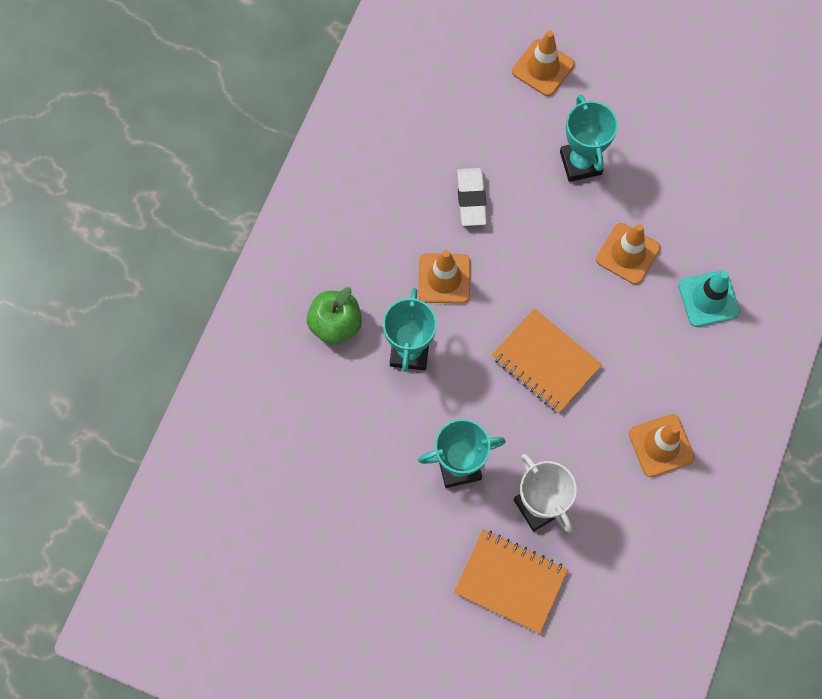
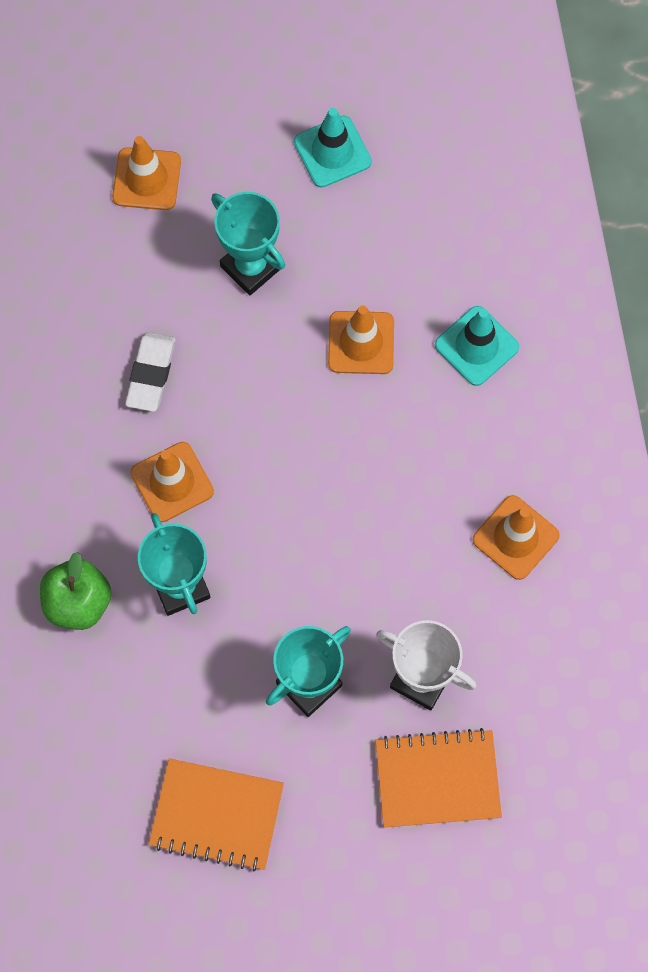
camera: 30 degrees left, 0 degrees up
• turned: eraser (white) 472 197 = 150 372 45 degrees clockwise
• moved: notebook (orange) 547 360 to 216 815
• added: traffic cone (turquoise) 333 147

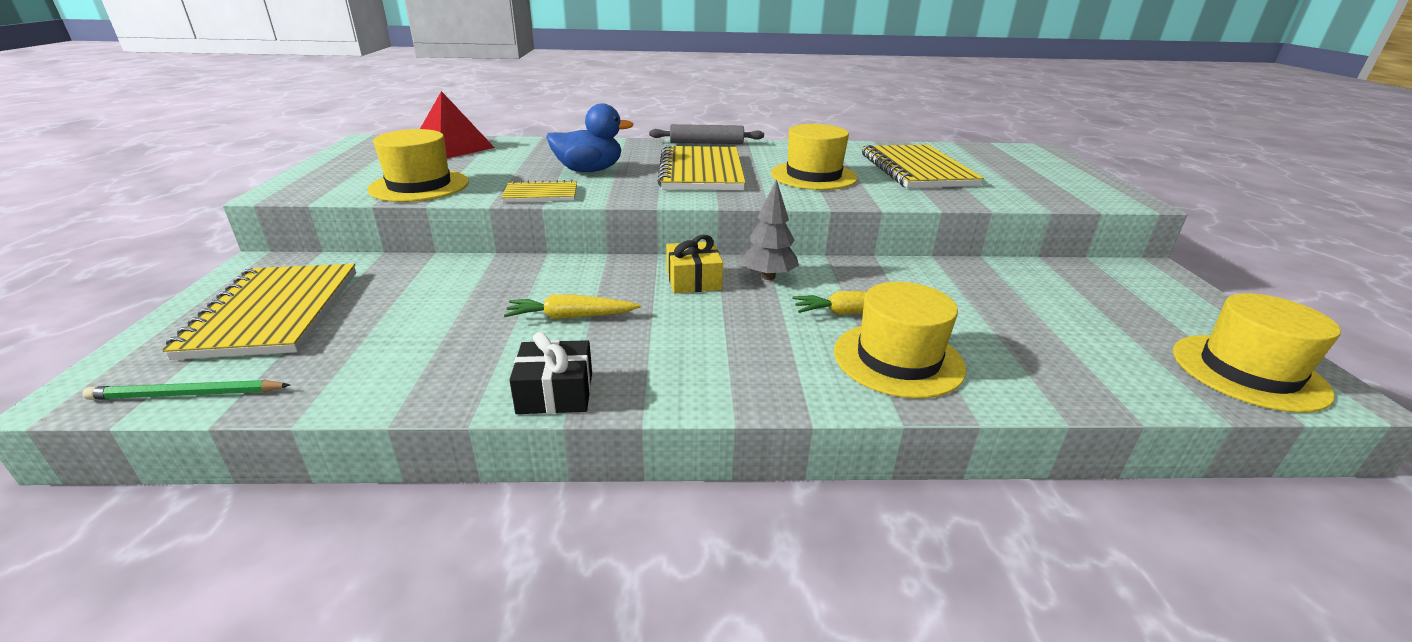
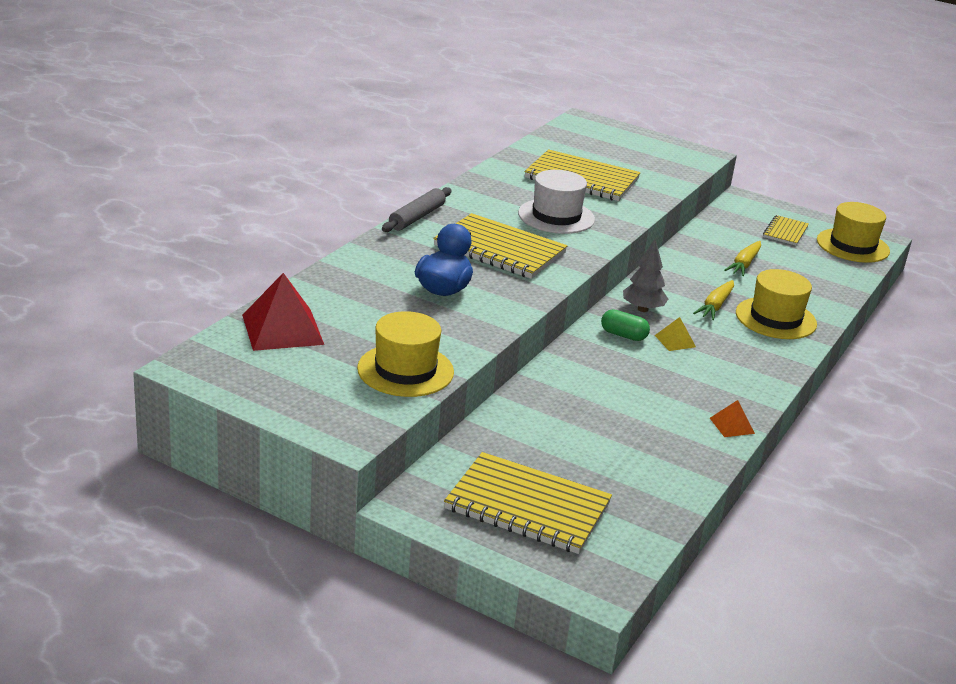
camera: 60 degrees left, 0 degrees up
• recoloured: hat (yellow) 814 157 to hat (white) 556 202
• replaced: gift (yellow) 694 264 to capsule (green) 625 325
• added: pyramid (yellow) 675 334
• replaced: gift (black) 550 373 to pyramid (orange) 732 418
• moved: carrot (yellow) 572 306 to 742 258
• moved: notebook (yellow) 539 191 to 786 230
• removed: pencil (green) 186 390

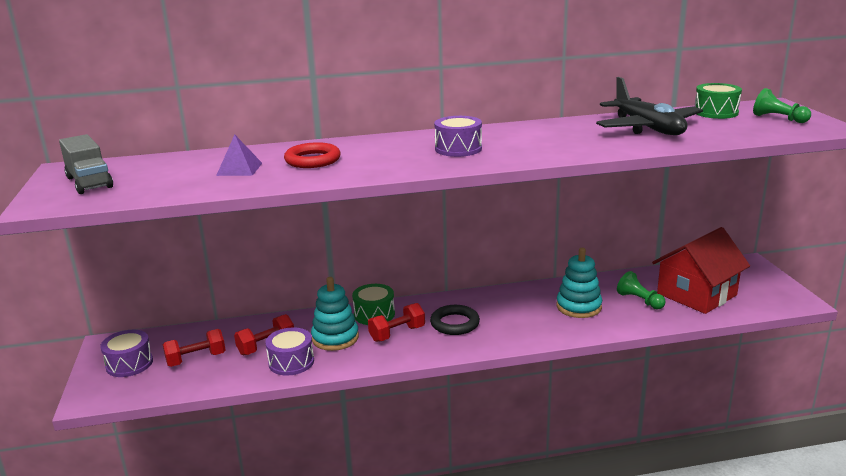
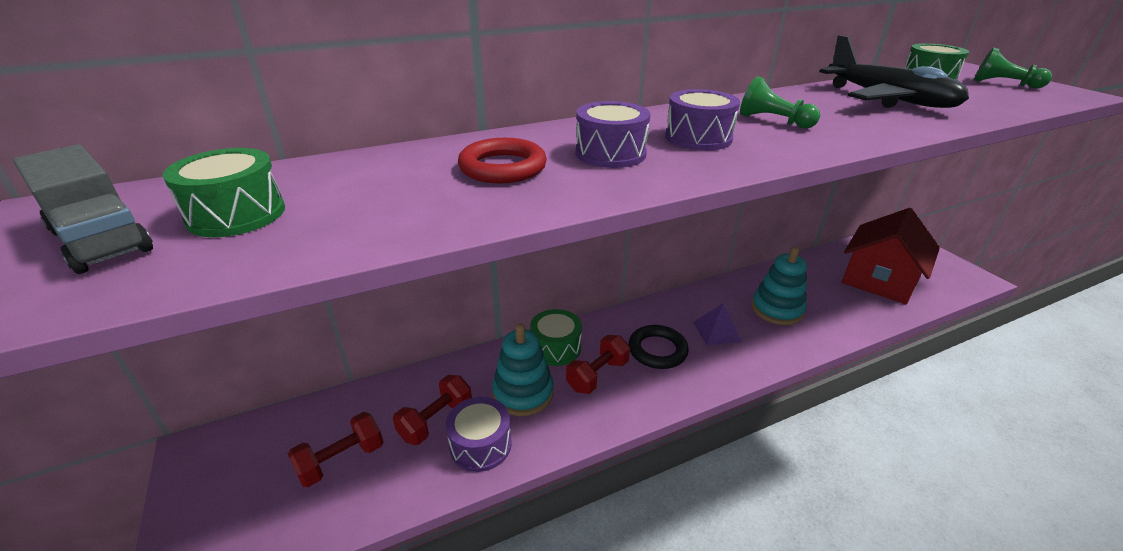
camera: 15 degrees left, 10 degrees up
• added: drum (green) 224 192
• moved: drum (purple) 126 353 to 613 134
• moved: pyramid (purple) 239 155 to 717 324
• moved: pawn (green) 641 290 to 780 102

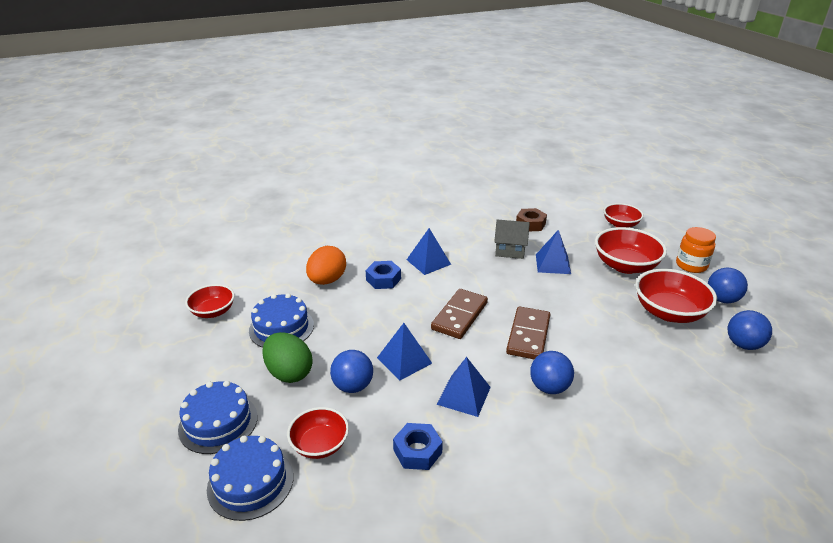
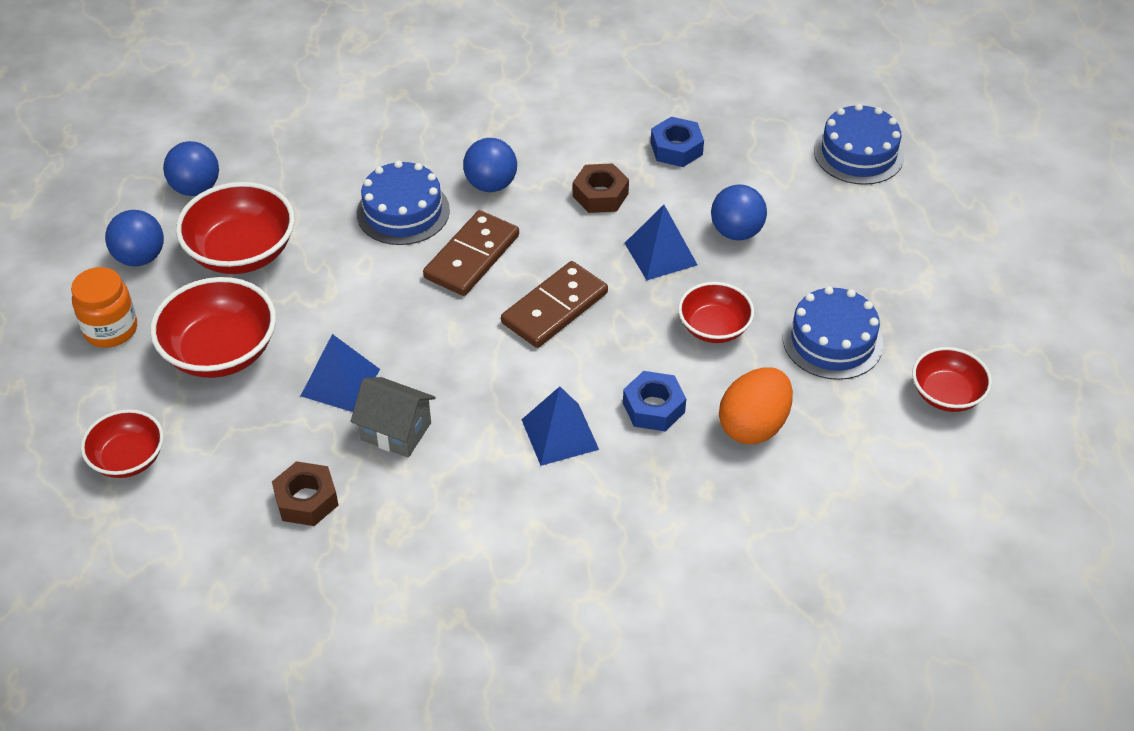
camera: 165 degrees left, 15 degrees up
• moved: cake (blue) 218 417 to 403 202
• replaced: pyramid (blue) 464 387 to nut (brown) 601 188
• moved: bowl (red) 318 433 to 716 312
• removed: egg (green) 288 357

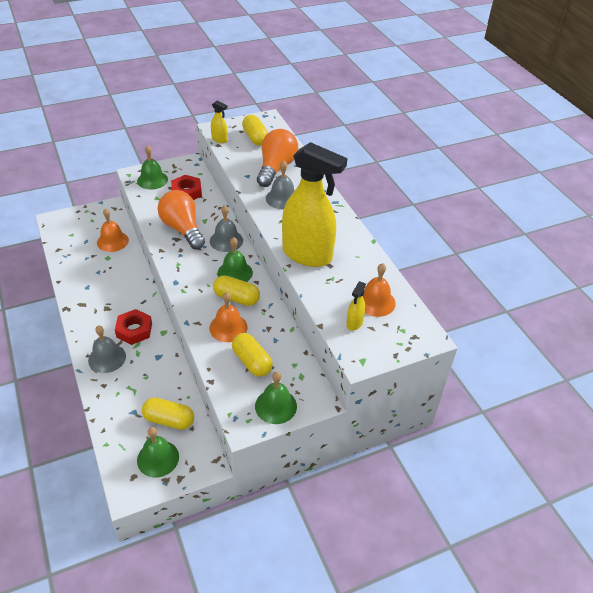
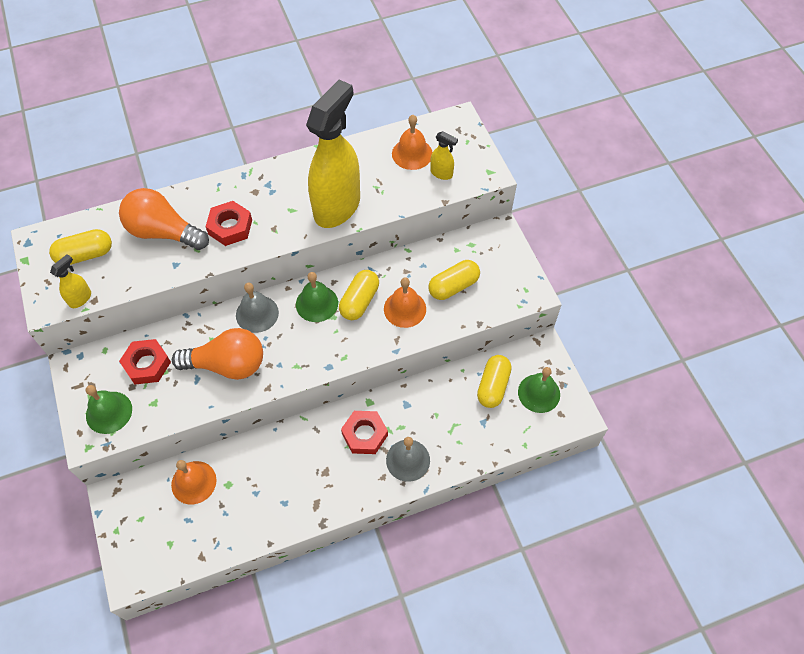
camera: 85 degrees left, 15 degrees up
• turned: light bulb (orange) 181 219 = 217 354 150 degrees counterclockwise
• replaced: bell (grey) 280 184 to nut (red) 228 223
• removed: bell (green) 276 397

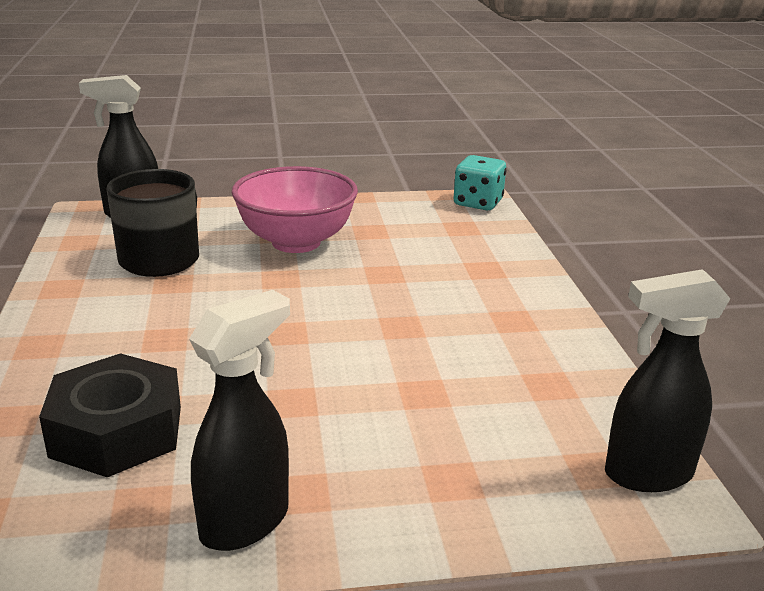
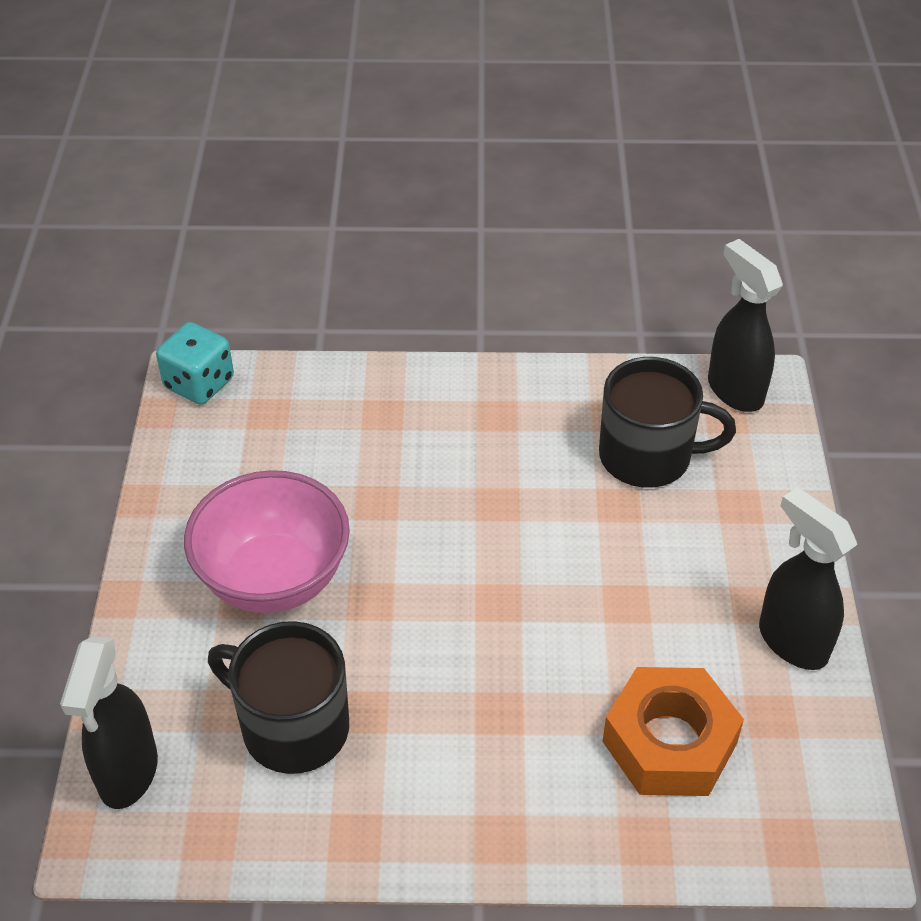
camera: 80 degrees left, 20 degrees up
• added: mug (black) 667 422
• recoloured: nut (black) 110 415 to nut (orange) 673 731
• turned: spray bottle (black) 668 380 = 745 325 150 degrees clockwise

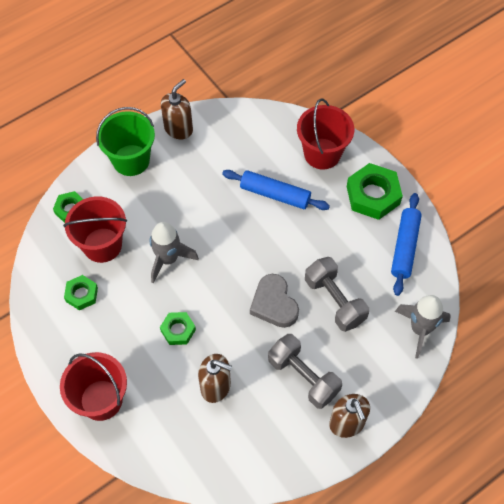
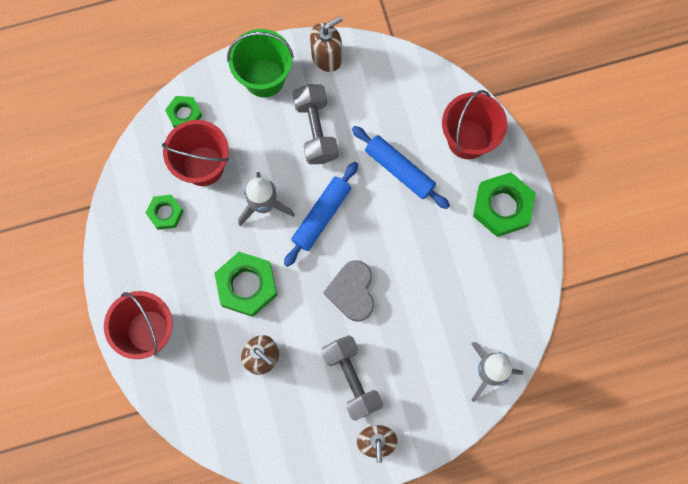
camera: 20 degrees right, 15 degrees up
• resized: nut (green) 178 328 = 245 284 x1.73
• moved: rolling pin (blue) 406 244 to 321 214
• moved: dumbbell (grey) 337 294 to 315 124

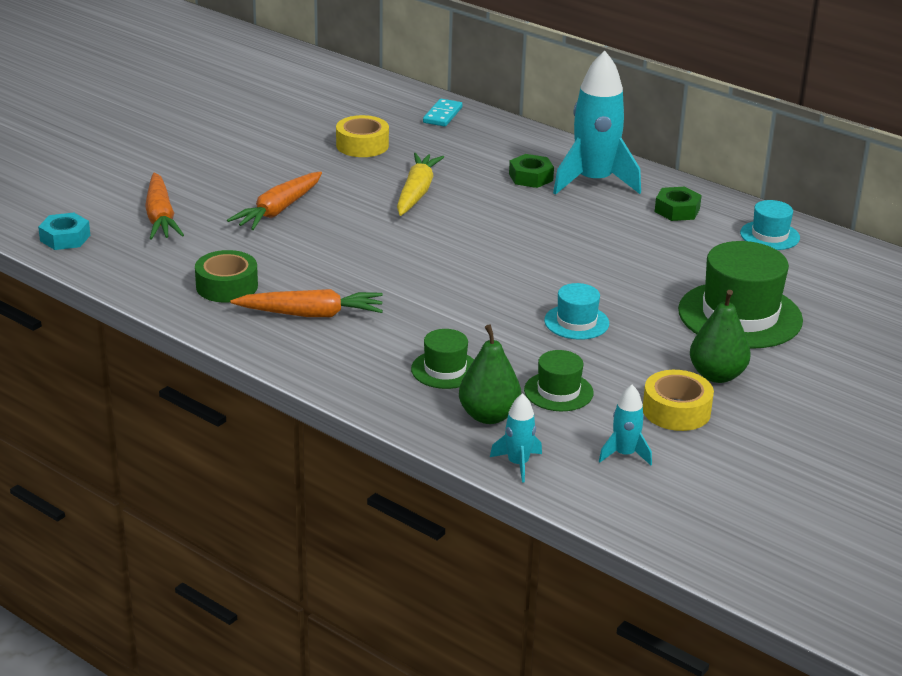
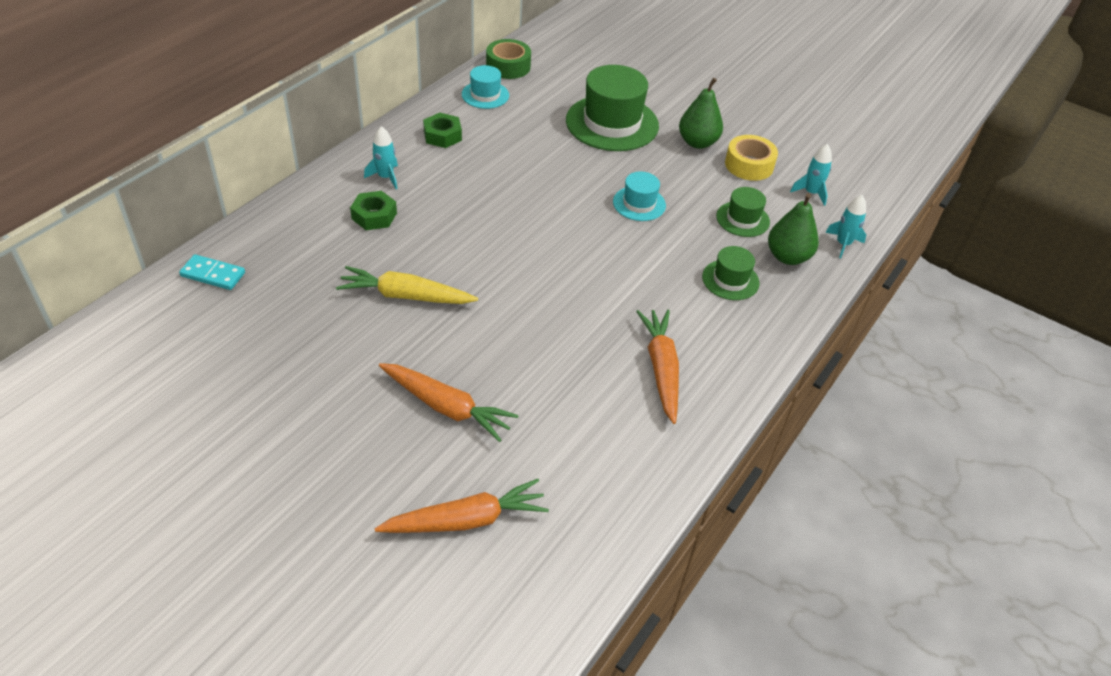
camera: 95 degrees left, 15 degrees up
• resized: rocket (turquoise) 597 123 = 381 157 x0.46
• moved: tape (green) 226 276 to 508 59
• removed: nut (turquoise) 64 231
• removed: tape (yellow) 362 136

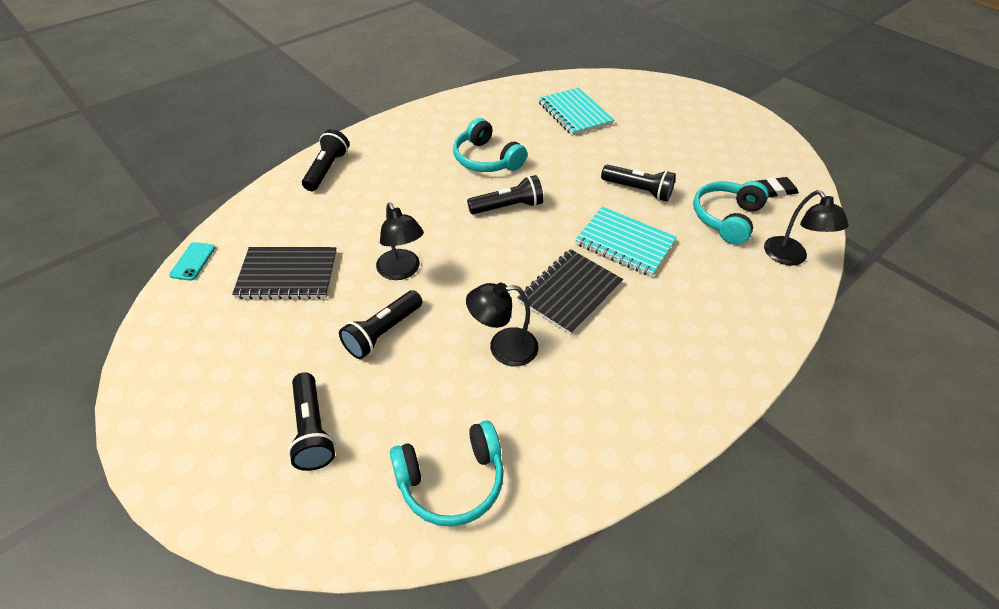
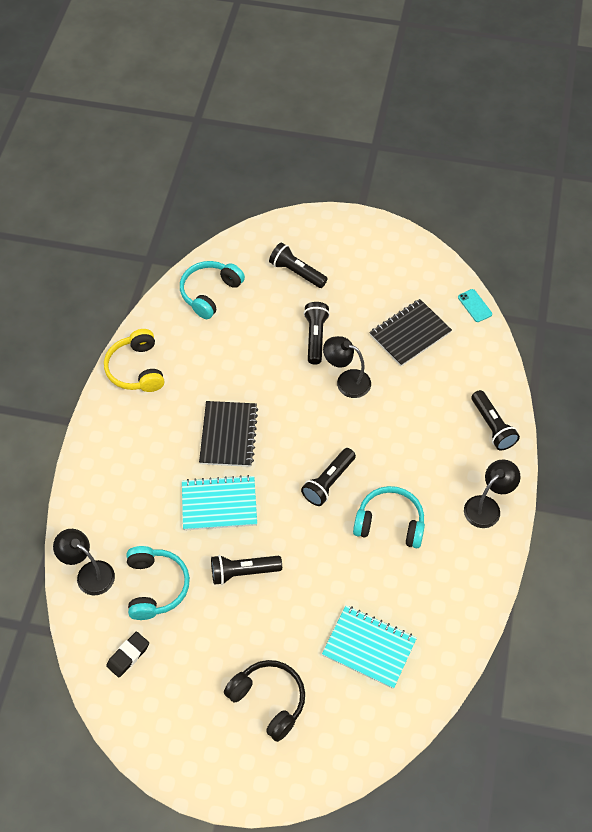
camera: 145 degrees right, 10 degrees up
• added: headphones (yellow) 134 360
• added: headphones (black) 264 701
• moved: lamp (black) 502 324 to 492 493

